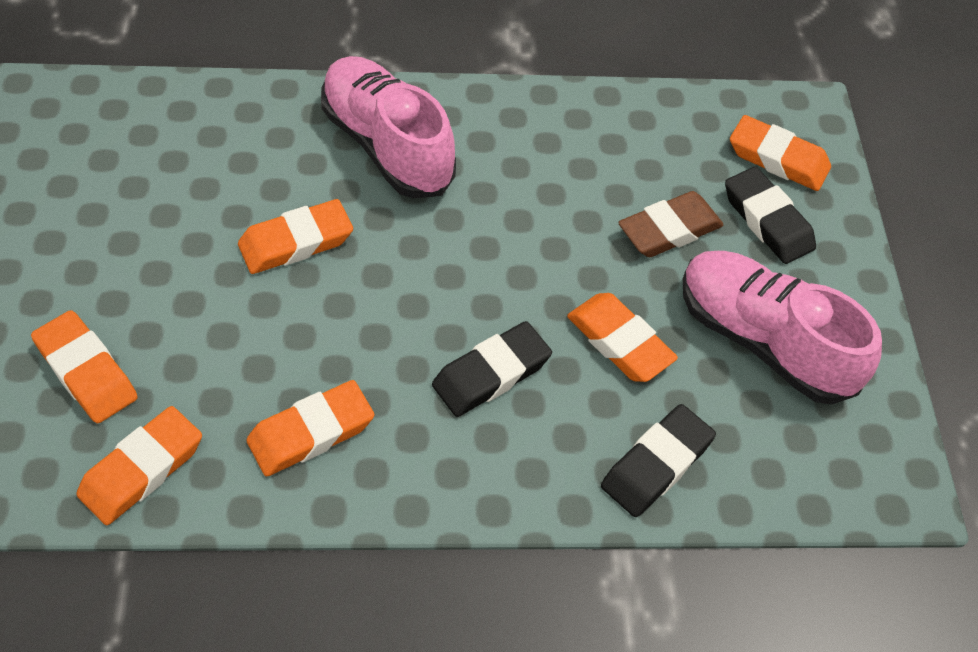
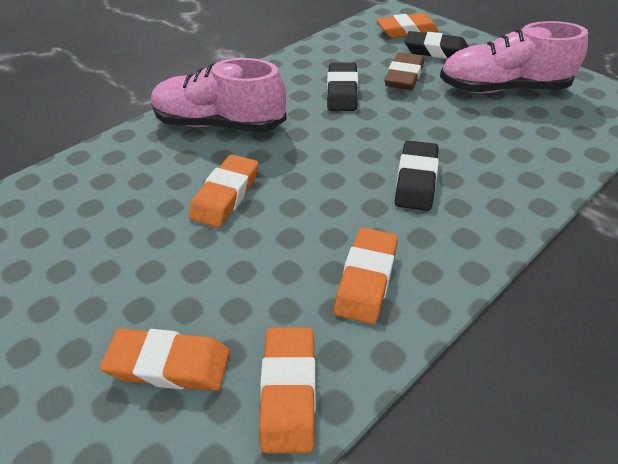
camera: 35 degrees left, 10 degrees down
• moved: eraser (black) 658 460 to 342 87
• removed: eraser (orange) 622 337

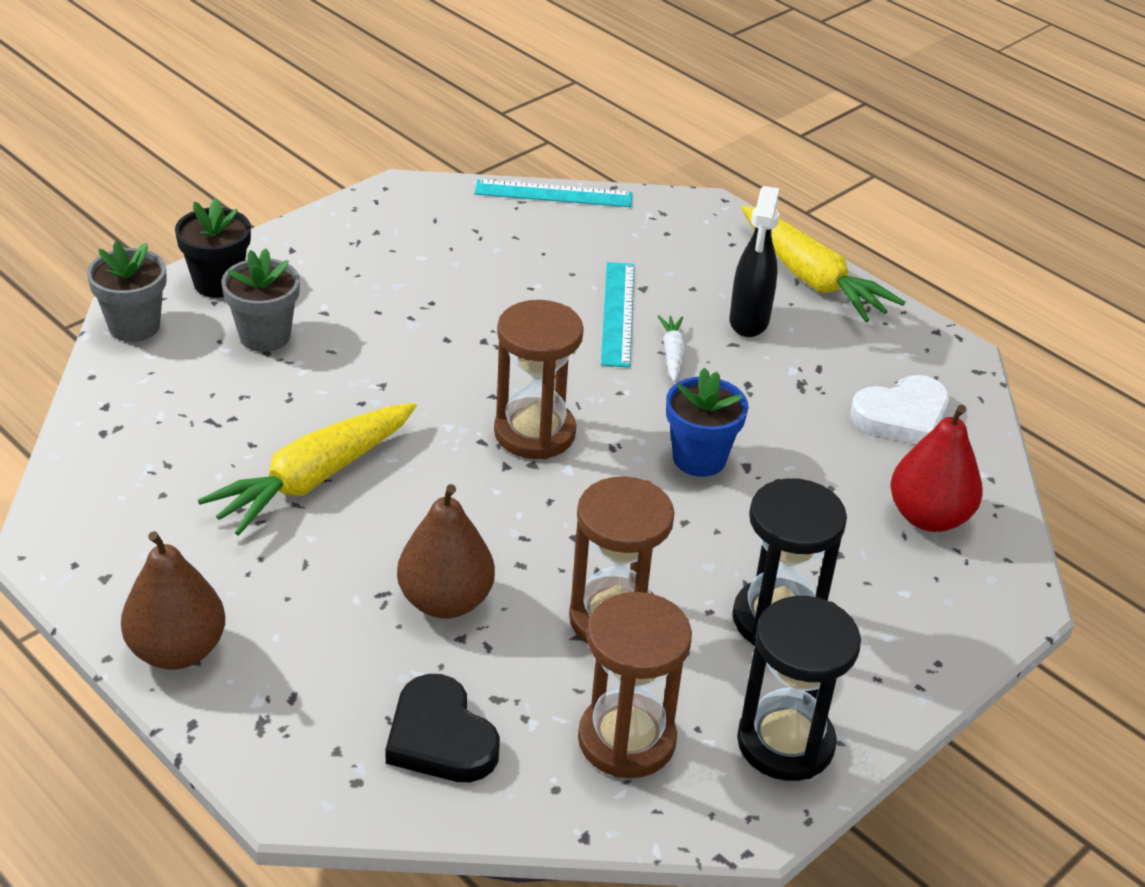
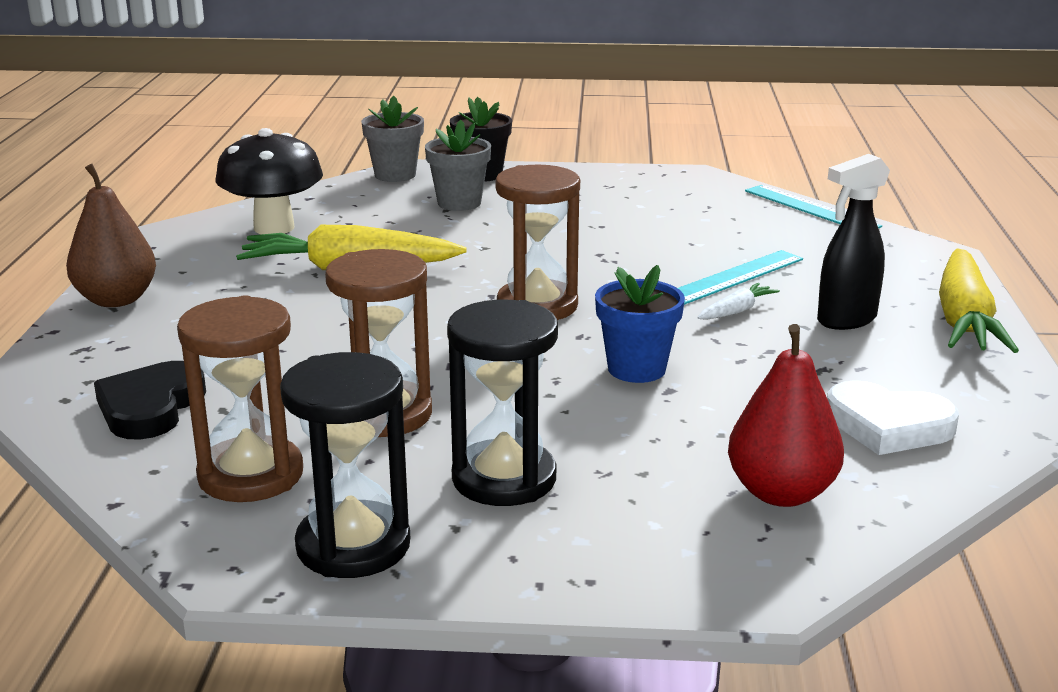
camera: 50 degrees right, 15 degrees down
• added: mushroom (black) 269 181
• removed: pear (brown) 446 551

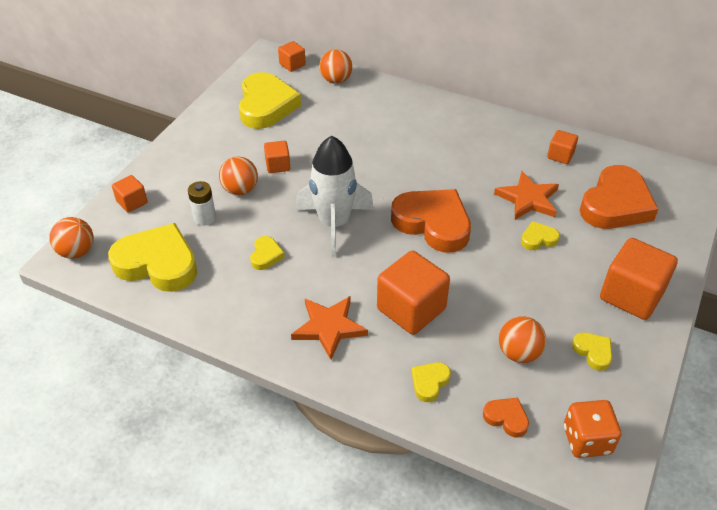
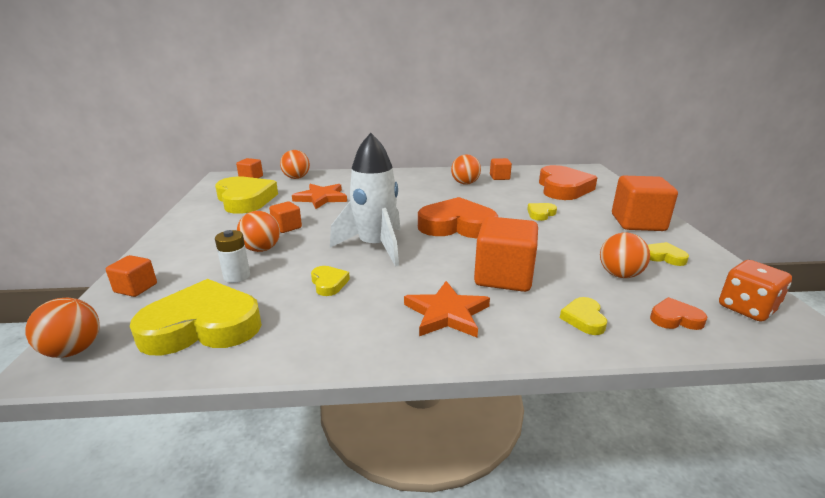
camera: 30 degrees left, 20 degrees down
• moved: star (orange) 526 195 to 319 196
• added: ball (orange) 466 169

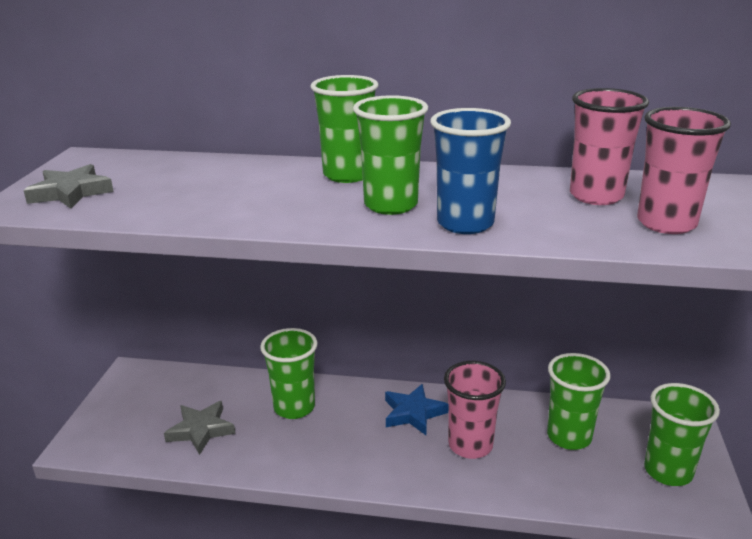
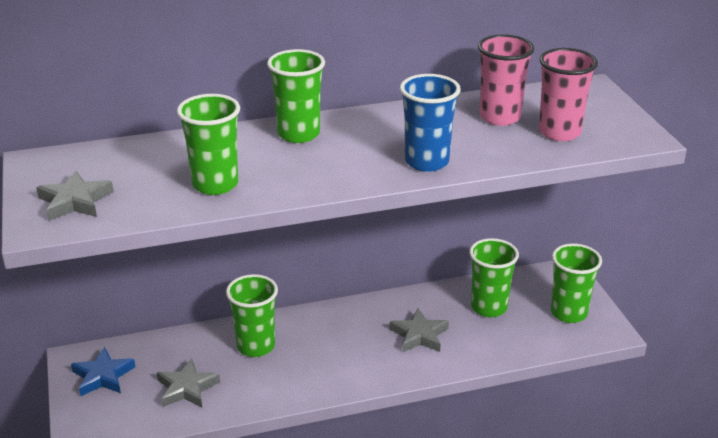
camera: 25 degrees left, 5 degrees up
• moved: star (blue) 416 409 to 103 371
• moved: cup (green) 390 155 to 208 144
• replaced: cup (pink) 475 410 to star (grey) 419 330

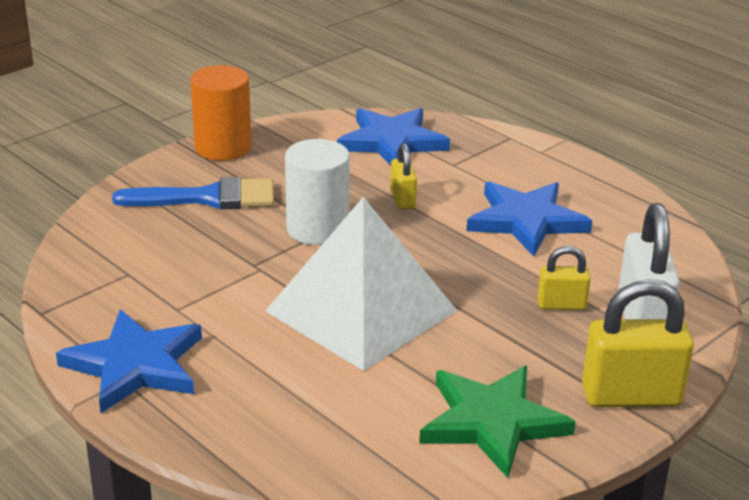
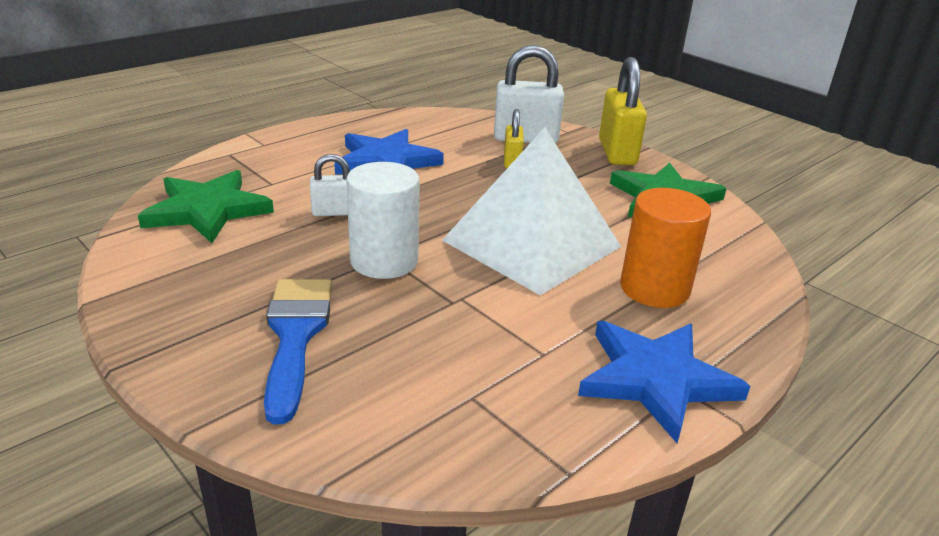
camera: 90 degrees left, 0 degrees up
• recoloured: star (blue) 393 137 to star (green) 206 206
• recoloured: padlock (yellow) 403 176 to padlock (white) 330 185
• moved: cylinder (orange) 221 113 to 665 248

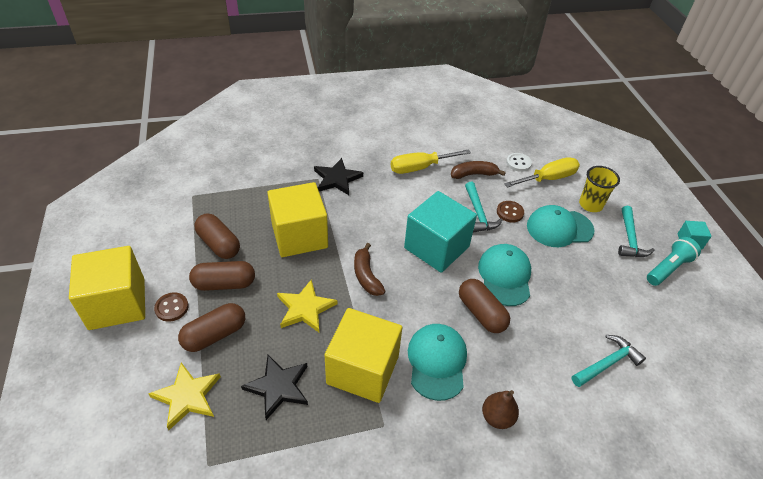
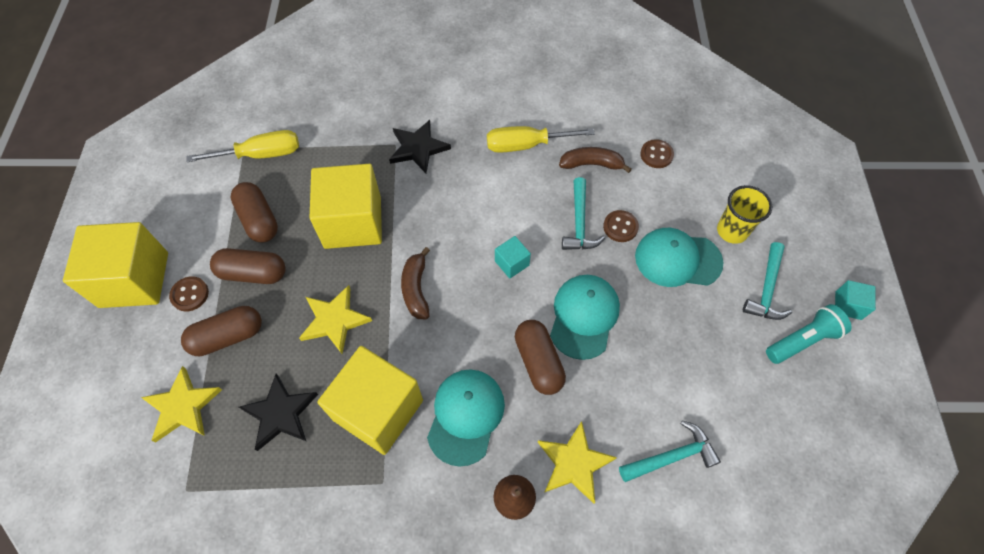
camera: 15 degrees right, 15 degrees up
• moved: screwdriver (yellow) 542 172 to 242 146
• resized: cube (turquoise) 440 232 = 513 257 x0.43
• added: star (yellow) 577 462
• recoloured: button (white) 519 162 to button (brown) 657 153

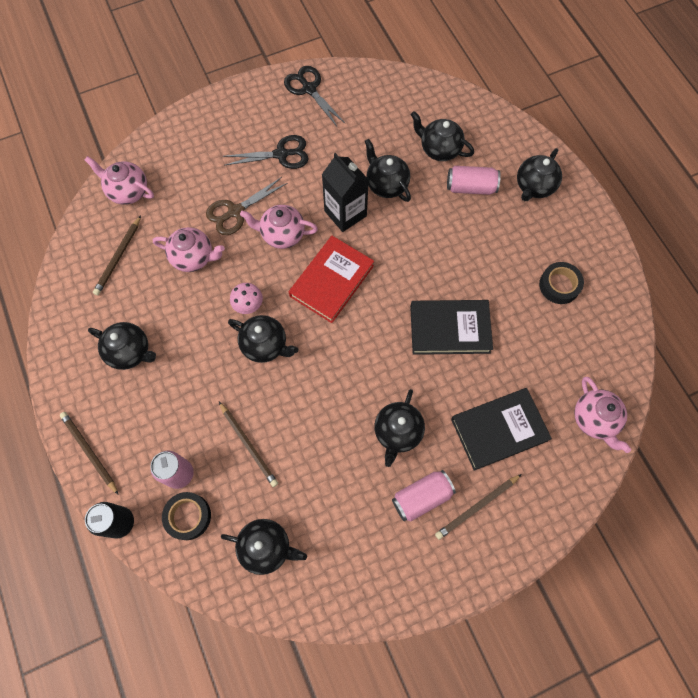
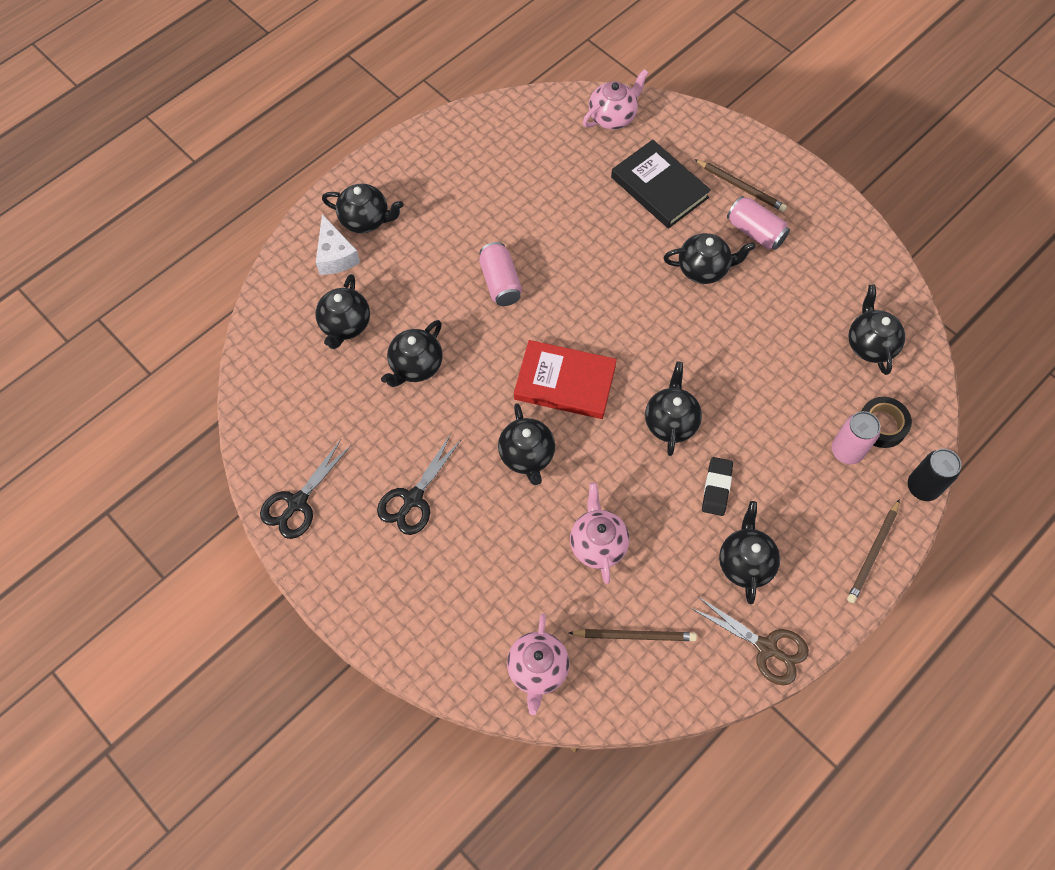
camera: 110 degrees left, 5 degrees down
• added: cheese (white) 338 244
• turned: scissors (black) 266 152 = 419 484 120 degrees counterclockwise
• moved: can (pink) 474 180 to 500 274
• recoloured: teapot (pink) 279 227 to teapot (black) 526 444
• moved: scissors (brown) 246 206 to 750 640
• added: eraser (black) 717 486
• removed: pencil (brown) 248 444
• removed: mushroom (pink) 246 298
• removed: carton (black) 345 192
• removed: book (black) 451 327
• removed: tape (black) 561 283

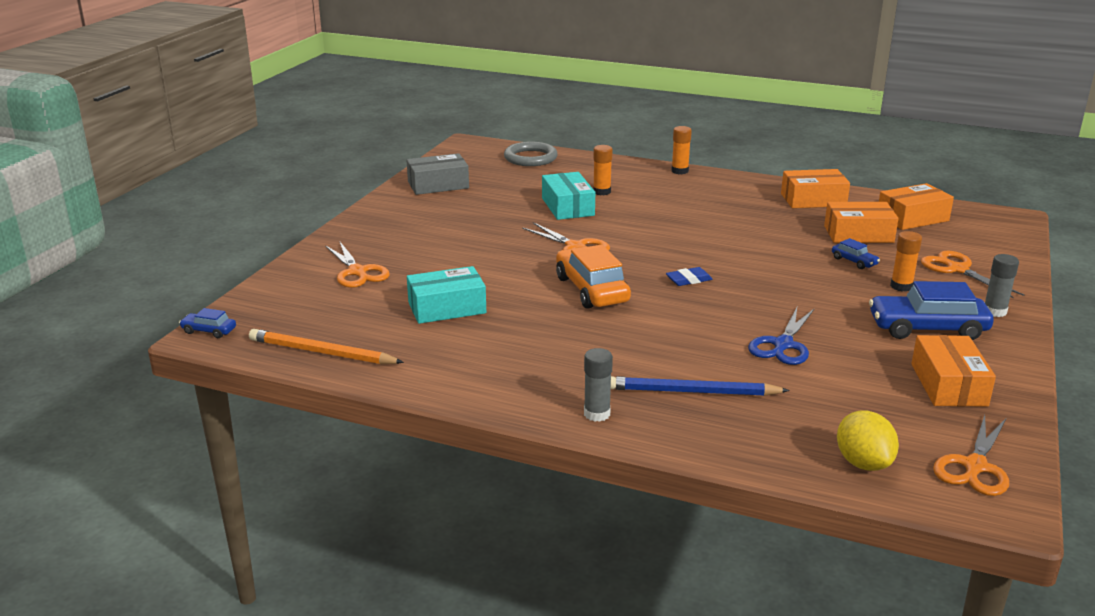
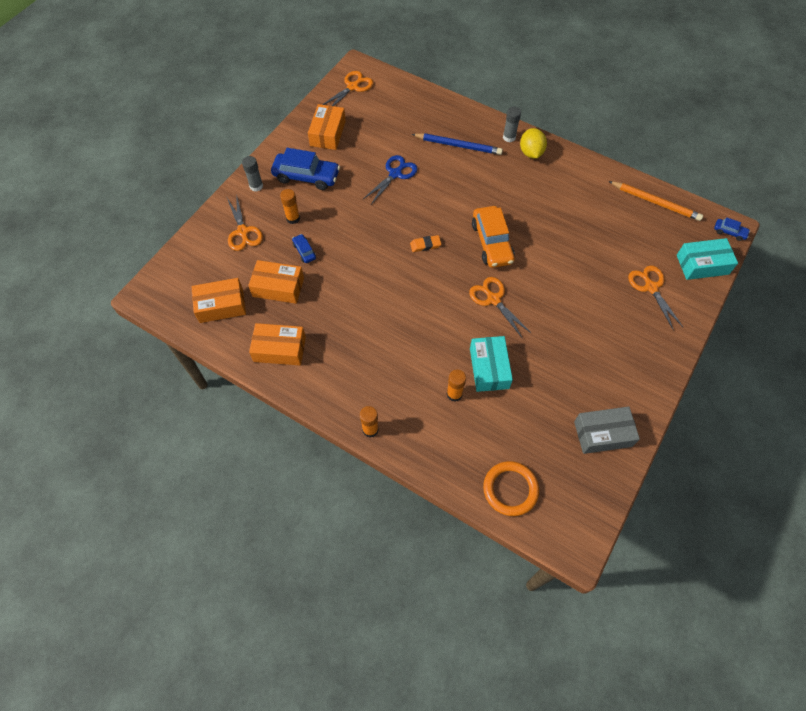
camera: 170 degrees left, 35 degrees up
• recoloured: eraser (blue) 689 276 to eraser (orange) 425 243
• recoloured: ring (grey) 531 154 to ring (orange) 511 488
• moved: lemon (yellow) 868 440 to 533 143
• moved: box (turquoise) 446 295 to 707 259

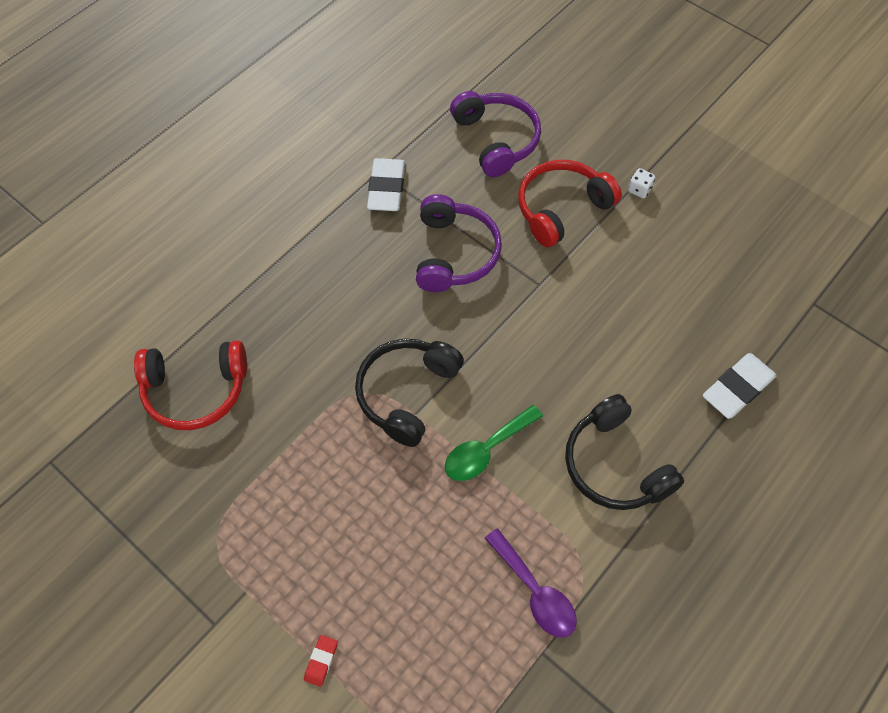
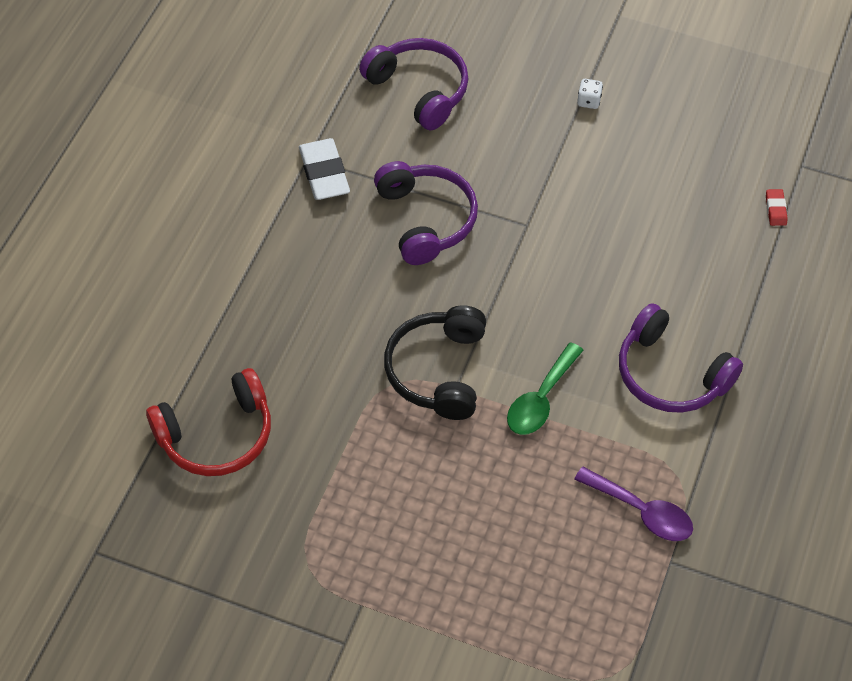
camera: 20 degrees left, 5 degrees down
• recoloured: headphones (black) 624 452 to headphones (purple) 681 358
• moved: eraser (red) 321 661 to 777 207
• removed: headphones (red) 570 203
• removed: eraser (white) 740 386

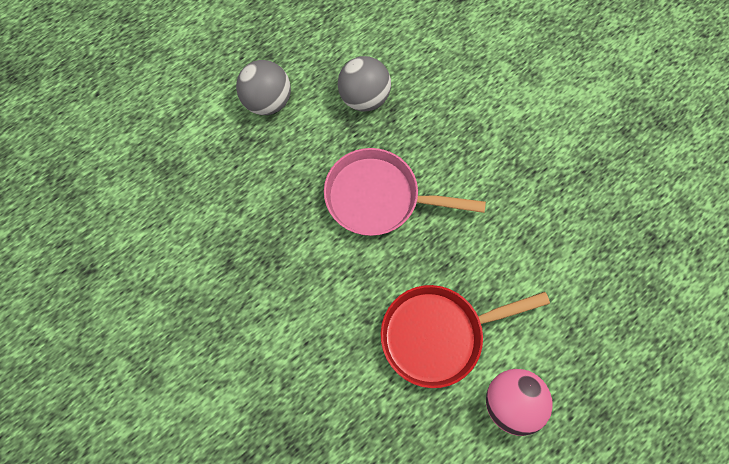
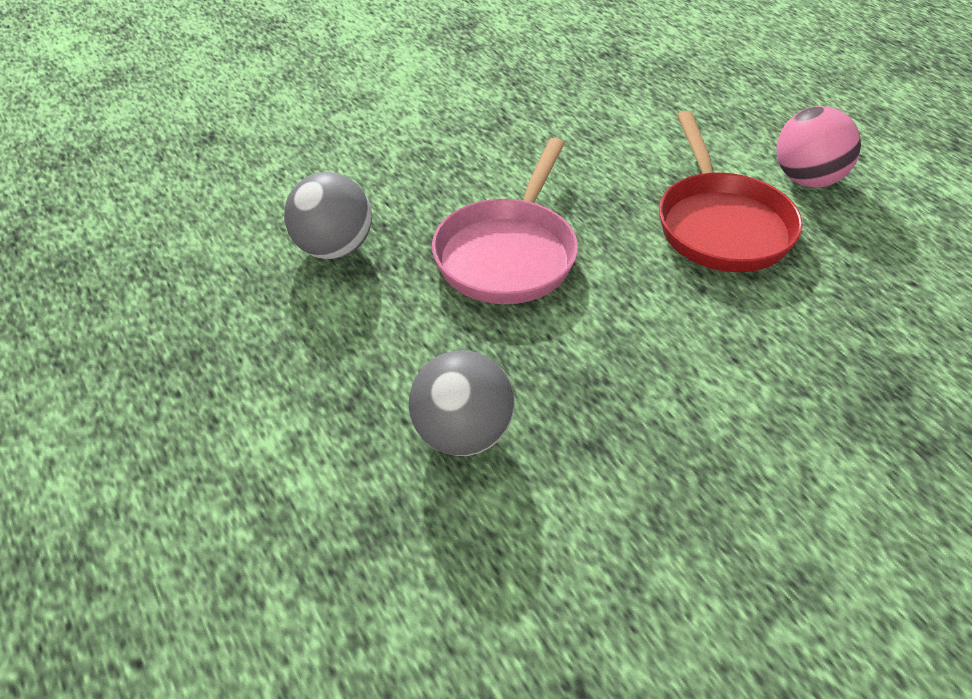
camera: 80 degrees left, 25 degrees down
• moved: ball (grey) 263 87 to 461 403

